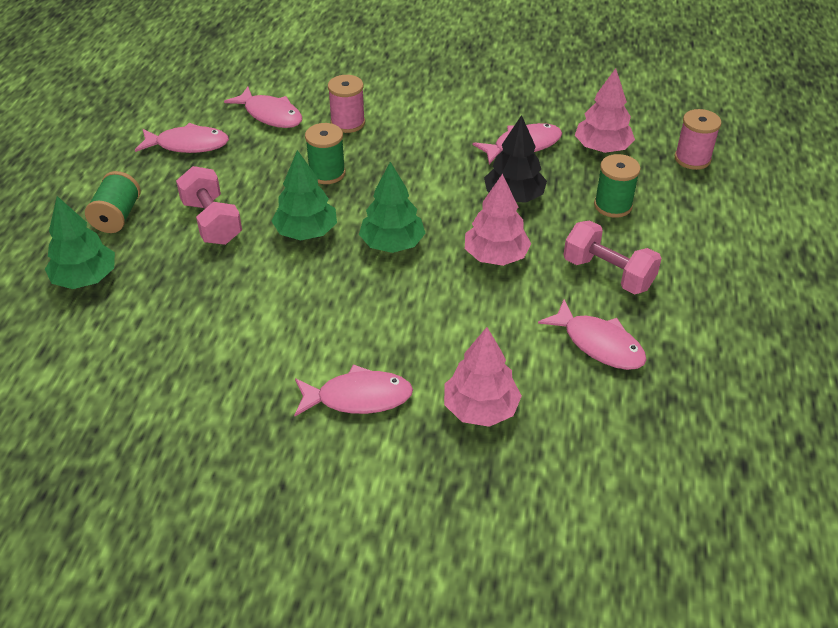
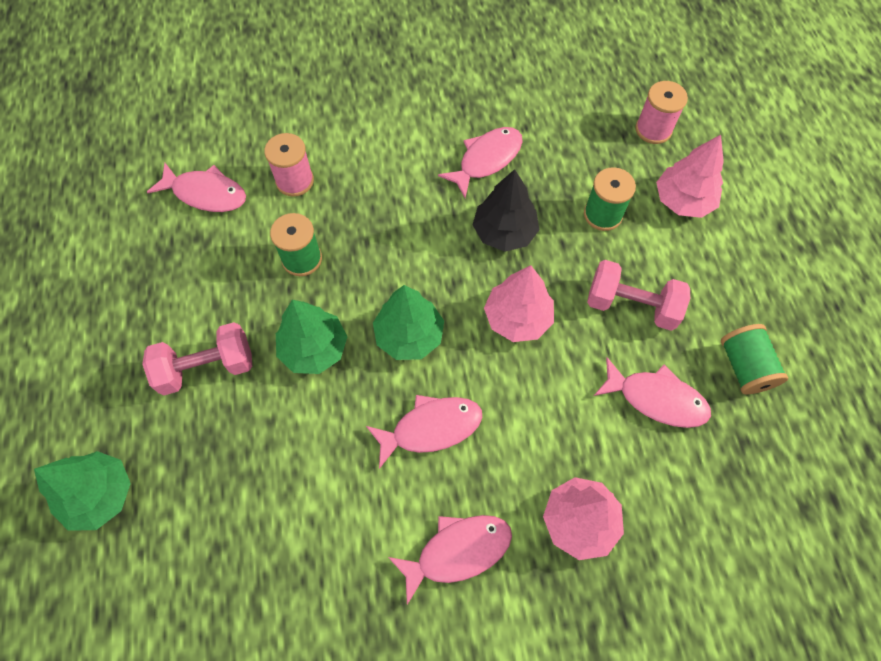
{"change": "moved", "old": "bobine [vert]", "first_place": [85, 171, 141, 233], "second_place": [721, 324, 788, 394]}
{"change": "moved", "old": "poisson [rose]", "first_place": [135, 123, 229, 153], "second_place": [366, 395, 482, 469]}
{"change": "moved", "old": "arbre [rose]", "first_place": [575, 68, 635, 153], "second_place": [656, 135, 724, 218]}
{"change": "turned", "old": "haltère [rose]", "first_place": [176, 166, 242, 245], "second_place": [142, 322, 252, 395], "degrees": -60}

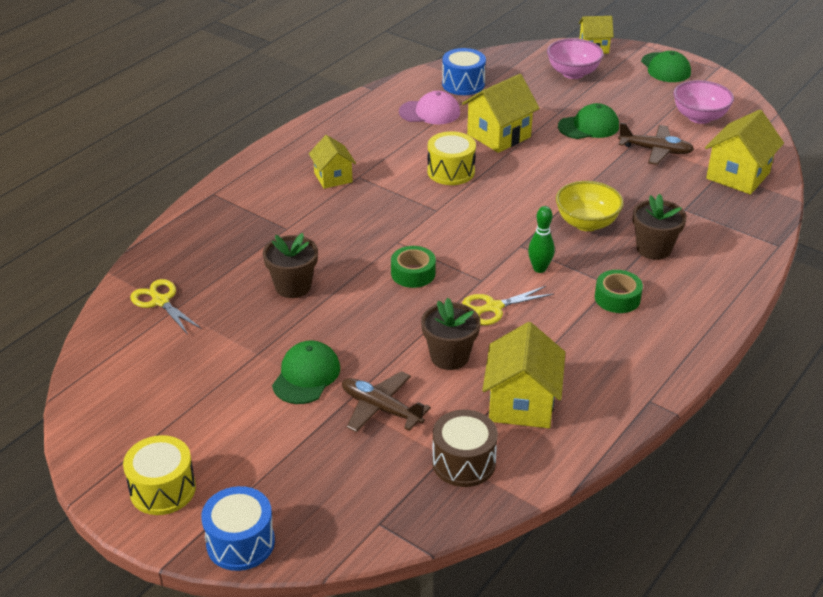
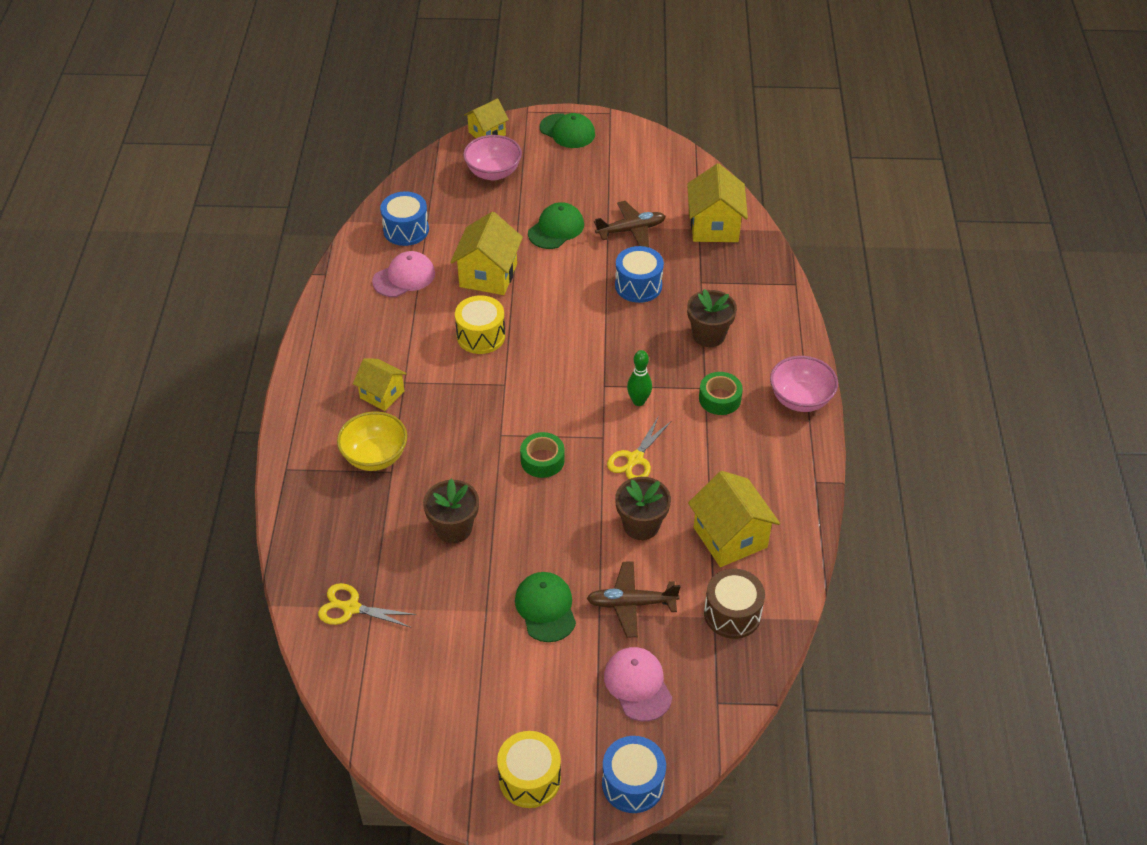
{"change": "added", "new": "casquette [rose]", "second_place": [604, 647, 672, 722]}
{"change": "added", "new": "tambour [bleu]", "second_place": [615, 246, 664, 303]}
{"change": "moved", "old": "bol [jaune]", "first_place": [556, 181, 624, 231], "second_place": [337, 411, 407, 471]}
{"change": "moved", "old": "bol [rose]", "first_place": [674, 80, 734, 124], "second_place": [770, 356, 838, 412]}

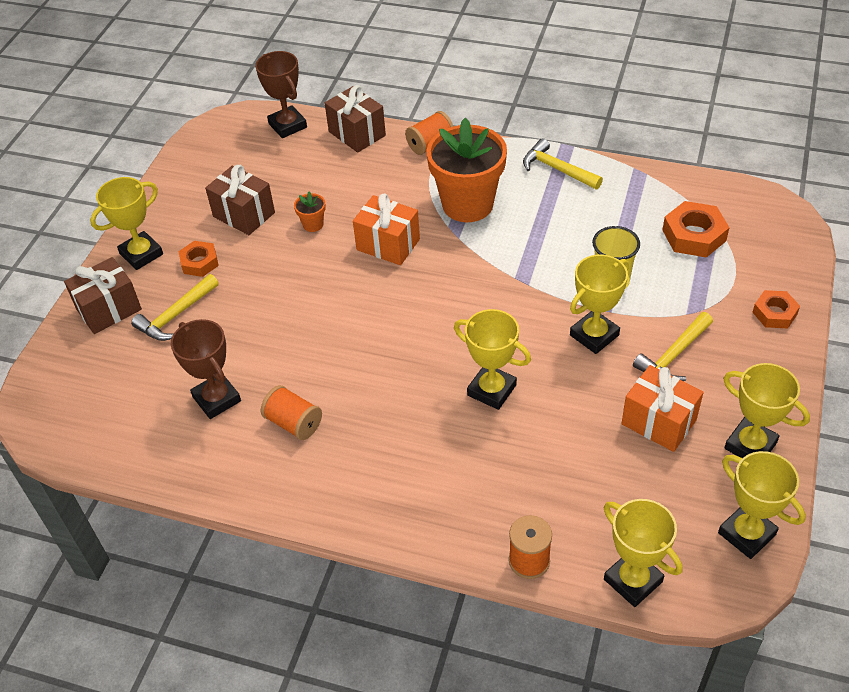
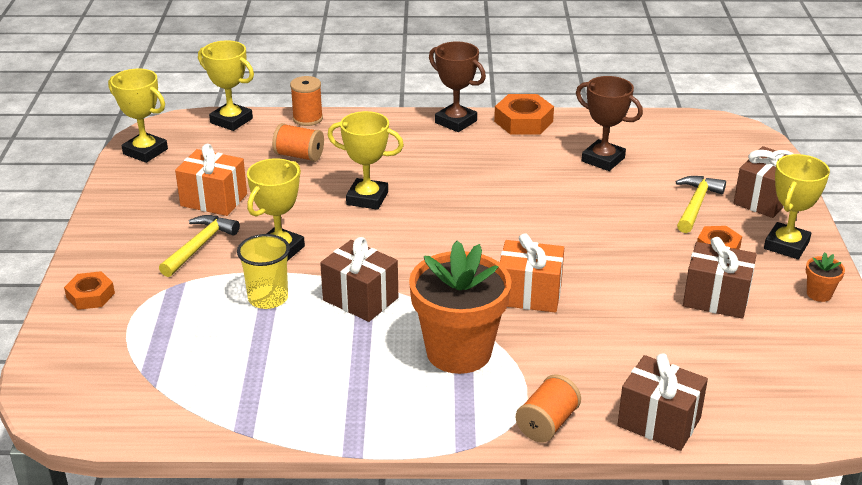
{"change": "removed", "old": "marteau [jaune]", "first_place": [523, 138, 603, 189]}
{"change": "removed", "old": "trophée [jaune]", "first_place": [723, 363, 810, 458]}
{"change": "added", "new": "cadeau [marron]", "second_place": [320, 237, 398, 322]}
{"change": "moved", "old": "trophée [marron]", "first_place": [255, 51, 307, 138], "second_place": [429, 41, 486, 132]}
{"change": "moved", "old": "bobine [orange]", "first_place": [261, 385, 322, 440], "second_place": [272, 123, 324, 162]}
{"change": "moved", "old": "pot de fleurs [orange]", "first_place": [294, 192, 326, 232], "second_place": [806, 253, 845, 302]}
{"change": "moved", "old": "écrou [orange]", "first_place": [662, 201, 730, 258], "second_place": [494, 94, 554, 135]}

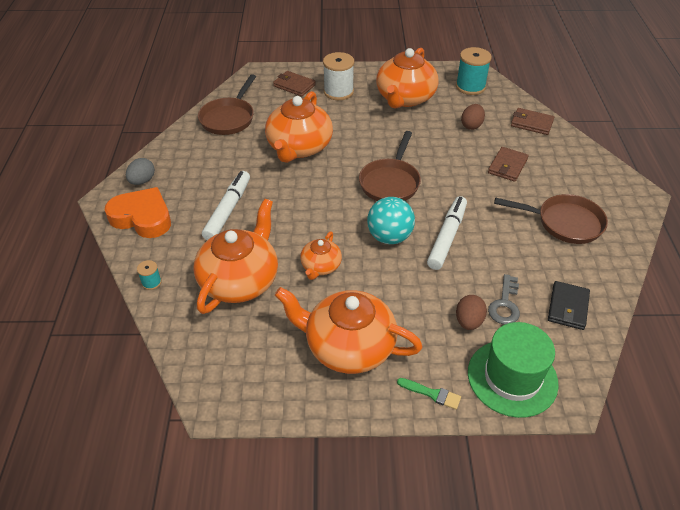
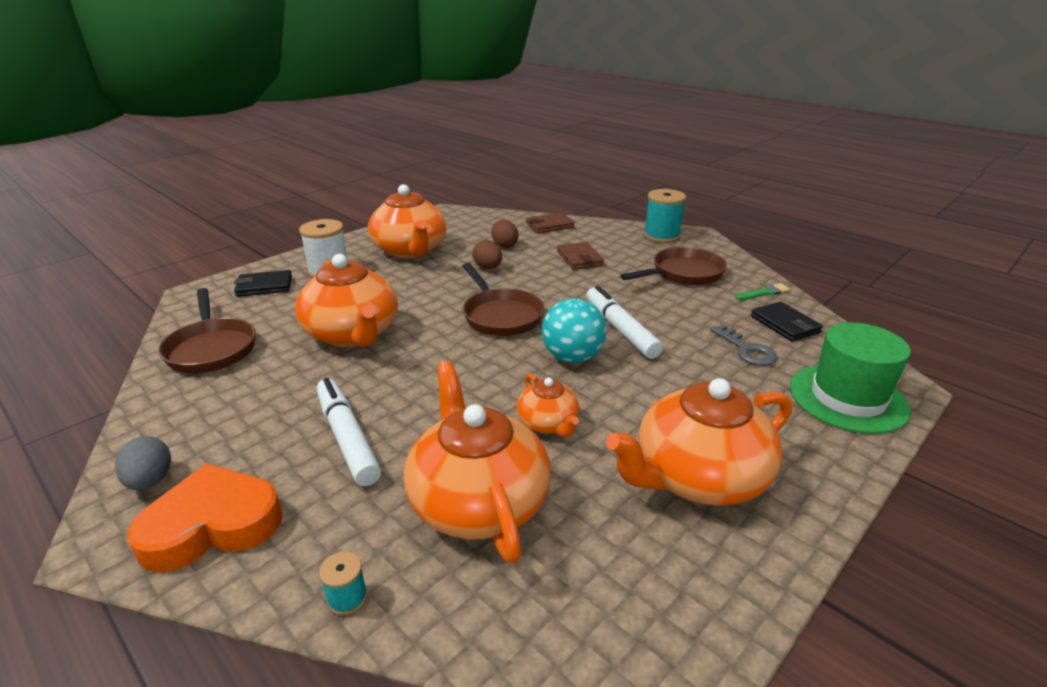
{"change": "moved", "old": "pinceau [vert]", "first_place": [397, 378, 461, 410], "second_place": [735, 283, 790, 300]}
{"change": "moved", "old": "bobine [turquoise]", "first_place": [456, 47, 492, 95], "second_place": [644, 189, 686, 243]}
{"change": "moved", "old": "œuf [marron]", "first_place": [456, 295, 487, 330], "second_place": [472, 240, 502, 269]}
{"change": "recoloured", "old": "portefeuille [marron]", "new": "portefeuille [noir]", "first_place": [273, 71, 316, 96], "second_place": [234, 270, 292, 297]}

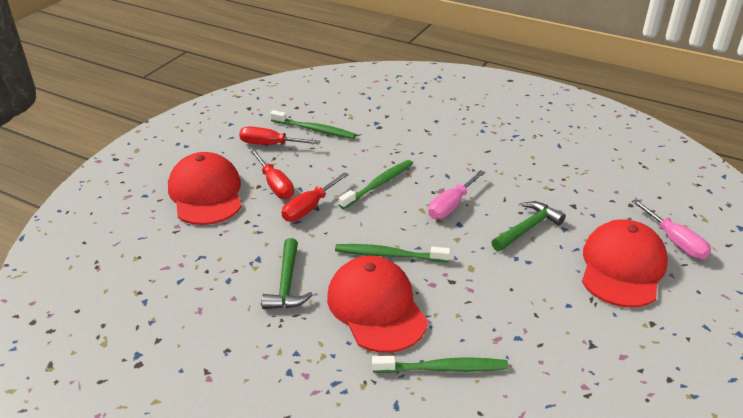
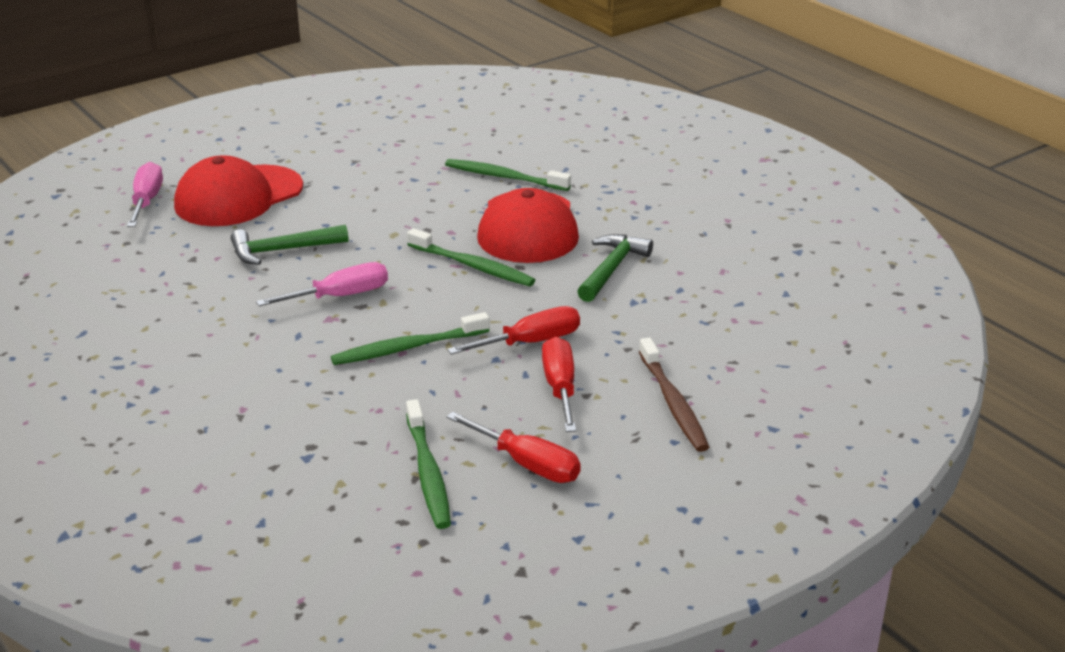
{"change": "replaced", "old": "casquette [rouge]", "new": "brosse à dents [marron]", "first_place": [168, 152, 242, 225], "second_place": [639, 338, 709, 452]}
{"change": "turned", "old": "brosse à dents [vert]", "first_place": [270, 110, 356, 139], "second_place": [406, 399, 451, 529], "degrees": -150}

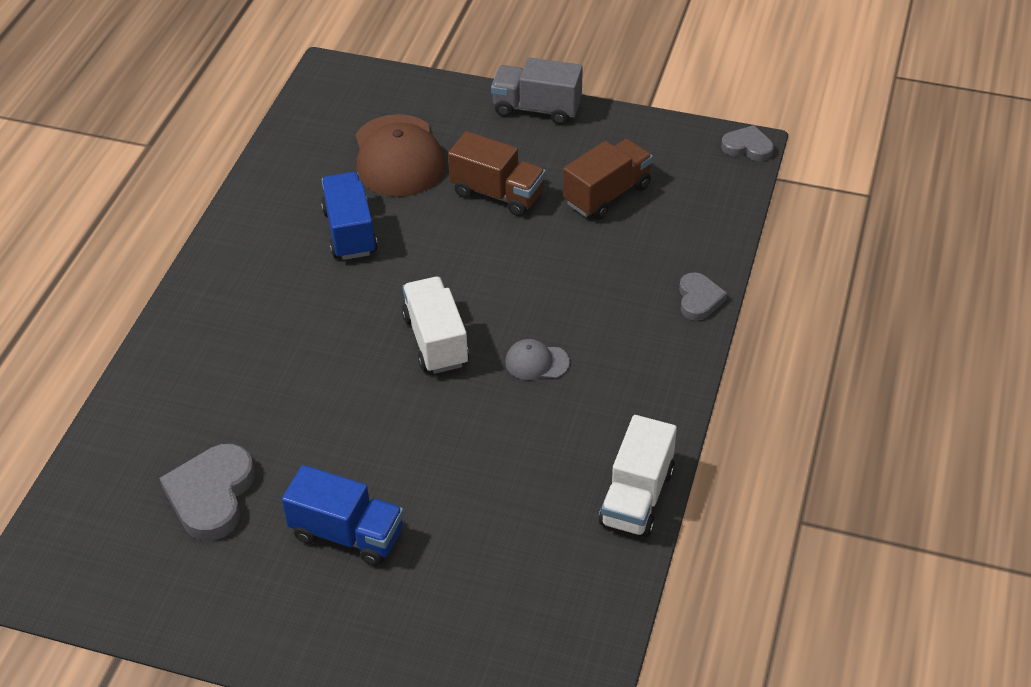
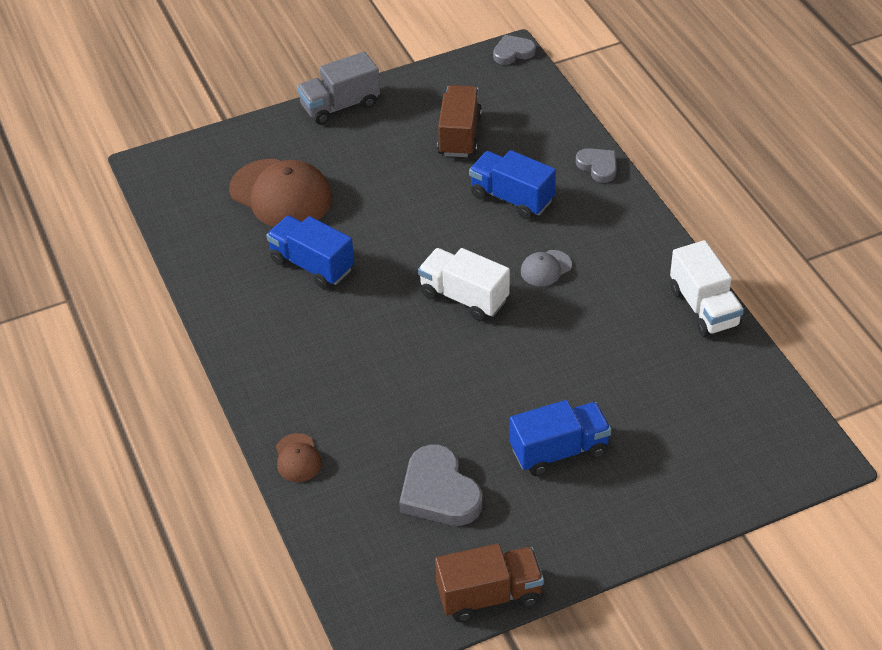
{"change": "added", "new": "casquette [marron]", "second_place": [276, 433, 322, 482]}
{"change": "added", "new": "camion [bleu]", "second_place": [469, 150, 556, 219]}
{"change": "moved", "old": "camion [marron]", "first_place": [448, 131, 546, 216], "second_place": [435, 544, 544, 622]}

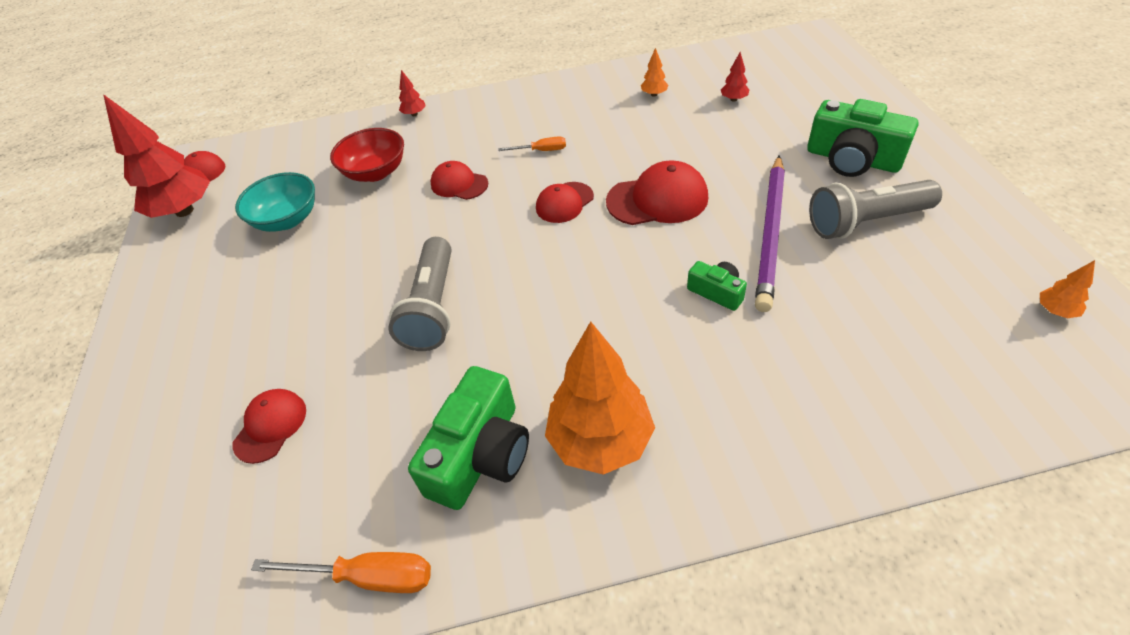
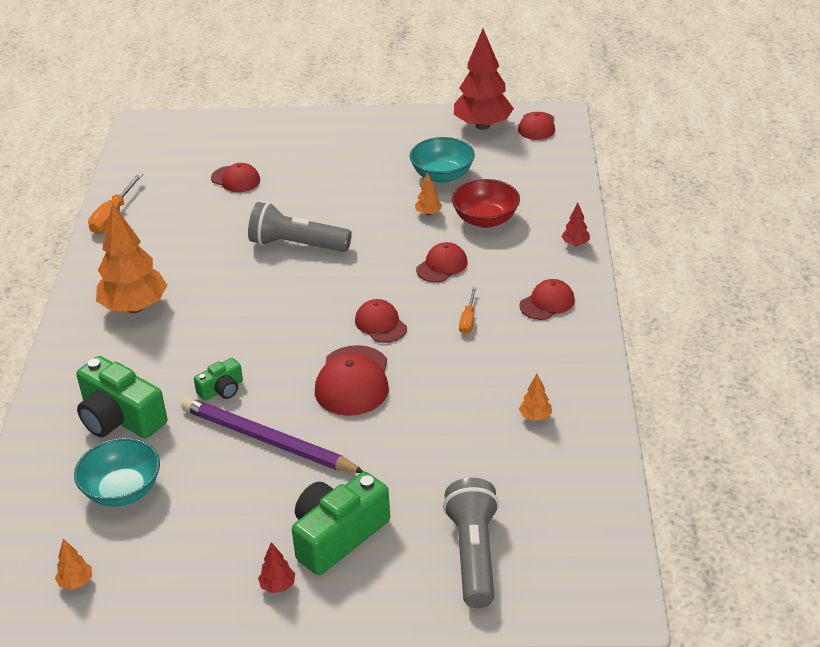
{"change": "added", "new": "bol [turquoise]", "second_place": [74, 438, 160, 507]}
{"change": "added", "new": "arbre [orange]", "second_place": [415, 172, 442, 216]}
{"change": "added", "new": "casquette [rouge]", "second_place": [519, 279, 575, 320]}
{"change": "moved", "old": "appareil photo [vert]", "first_place": [408, 366, 529, 510], "second_place": [77, 356, 167, 438]}
{"change": "moved", "old": "arbre [rouge]", "first_place": [721, 52, 749, 102], "second_place": [258, 542, 295, 593]}
{"change": "moved", "old": "lampe de poche [gris]", "first_place": [809, 180, 942, 239], "second_place": [443, 478, 499, 608]}

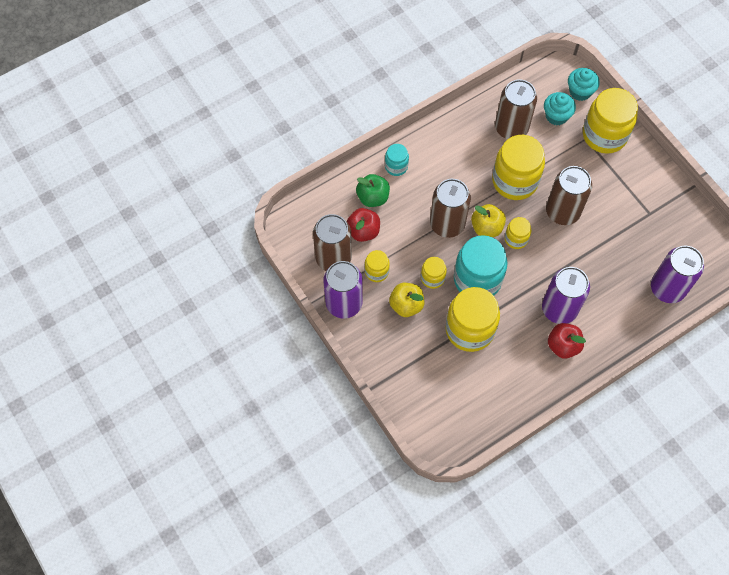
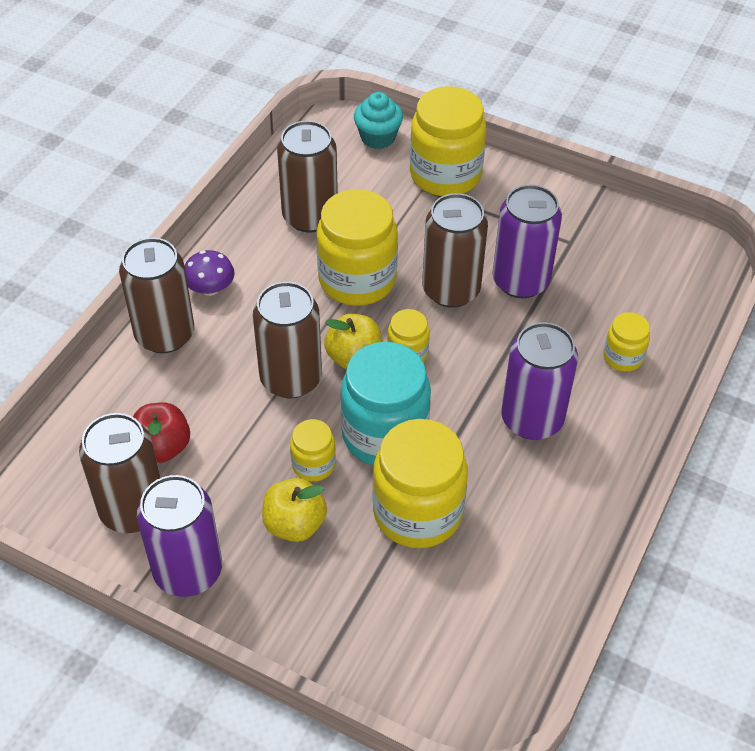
{"change": "removed", "old": "pomme [vert]", "first_place": [356, 174, 390, 207]}
{"change": "removed", "old": "muffin [turquoise]", "first_place": [544, 92, 576, 125]}
{"change": "removed", "old": "pomme [rouge]", "first_place": [548, 323, 586, 359]}
{"change": "added", "new": "champignon [violet]", "second_place": [185, 250, 235, 296]}
{"change": "moved", "old": "bocal [jaune]", "first_place": [365, 250, 390, 282], "second_place": [603, 312, 650, 372]}
{"change": "moved", "old": "canette [violet]", "first_place": [651, 246, 704, 303], "second_place": [493, 184, 562, 298]}
{"change": "replaced", "old": "bocal [turquoise]", "new": "canette [marron]", "first_place": [385, 144, 409, 176], "second_place": [119, 238, 194, 353]}

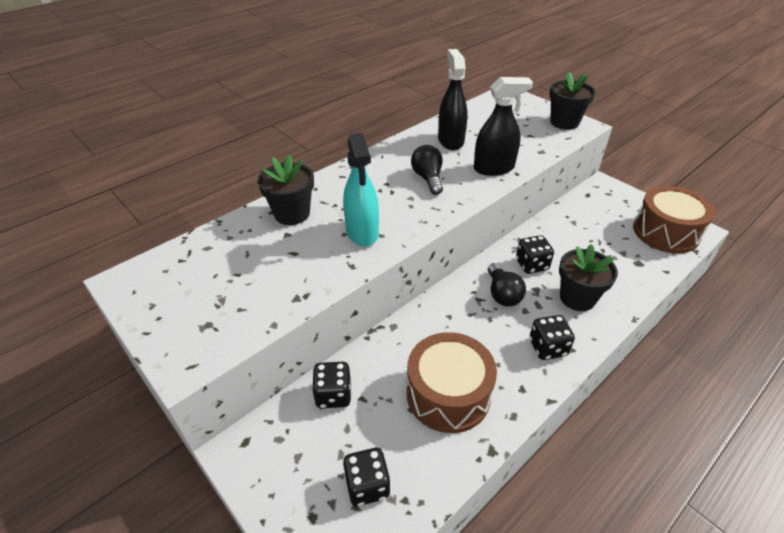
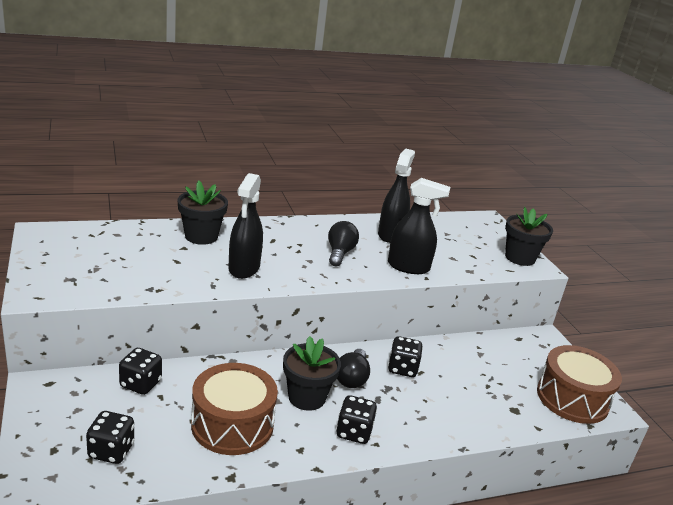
{"change": "moved", "old": "pot de fleurs [noir]", "first_place": [559, 244, 618, 311], "second_place": [283, 336, 341, 411]}
{"change": "recoloured", "old": "vaporisateur [turquoise]", "new": "vaporisateur [noir]", "first_place": [343, 133, 379, 247], "second_place": [228, 173, 263, 279]}

